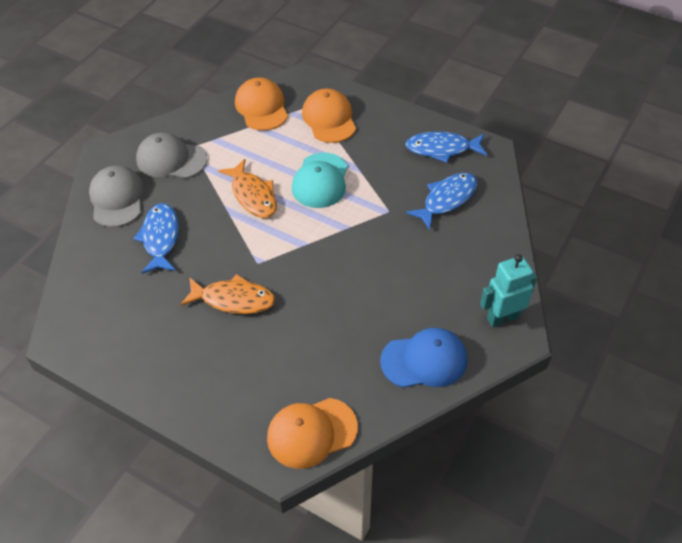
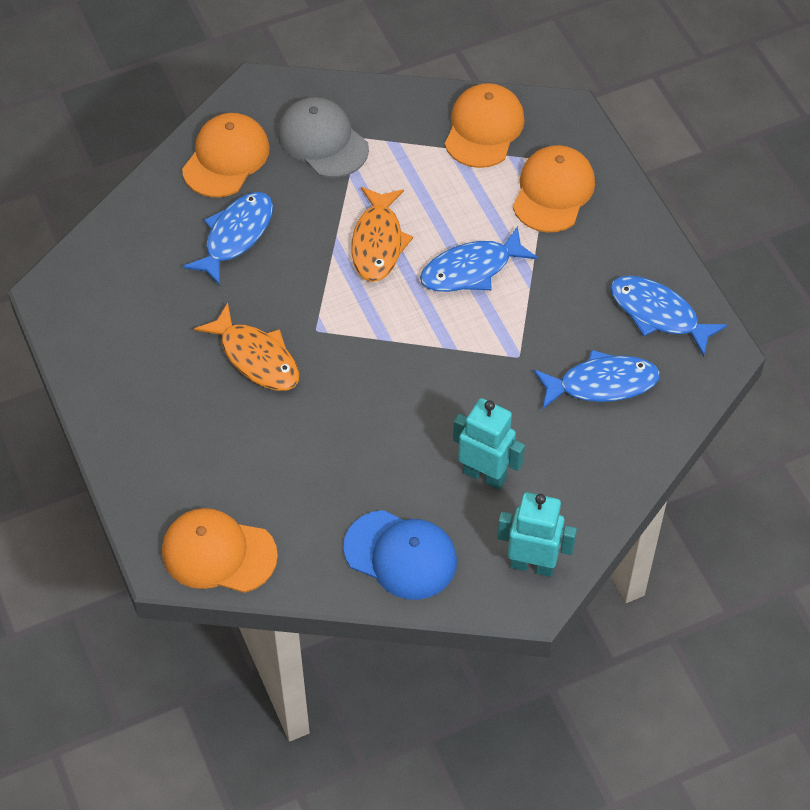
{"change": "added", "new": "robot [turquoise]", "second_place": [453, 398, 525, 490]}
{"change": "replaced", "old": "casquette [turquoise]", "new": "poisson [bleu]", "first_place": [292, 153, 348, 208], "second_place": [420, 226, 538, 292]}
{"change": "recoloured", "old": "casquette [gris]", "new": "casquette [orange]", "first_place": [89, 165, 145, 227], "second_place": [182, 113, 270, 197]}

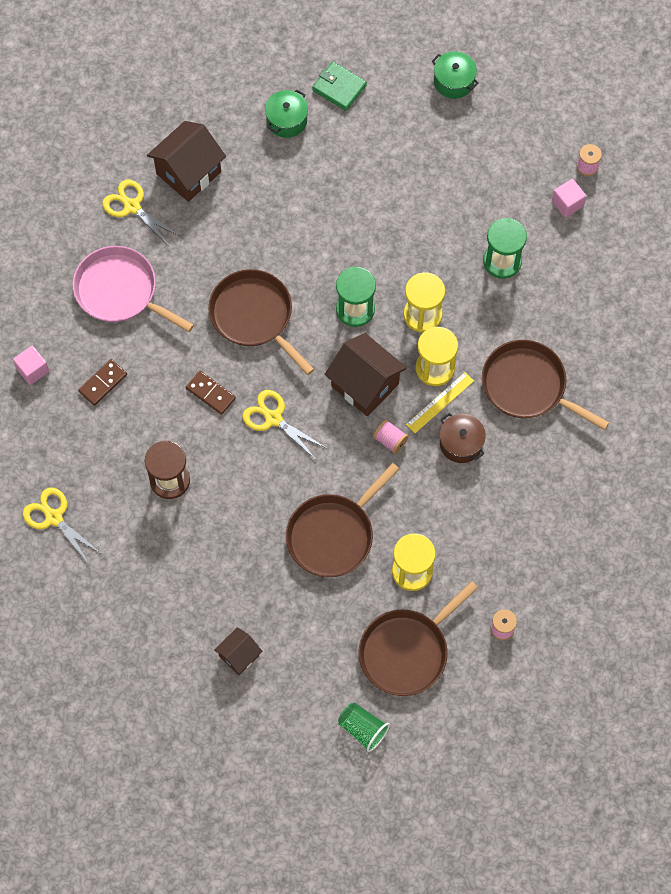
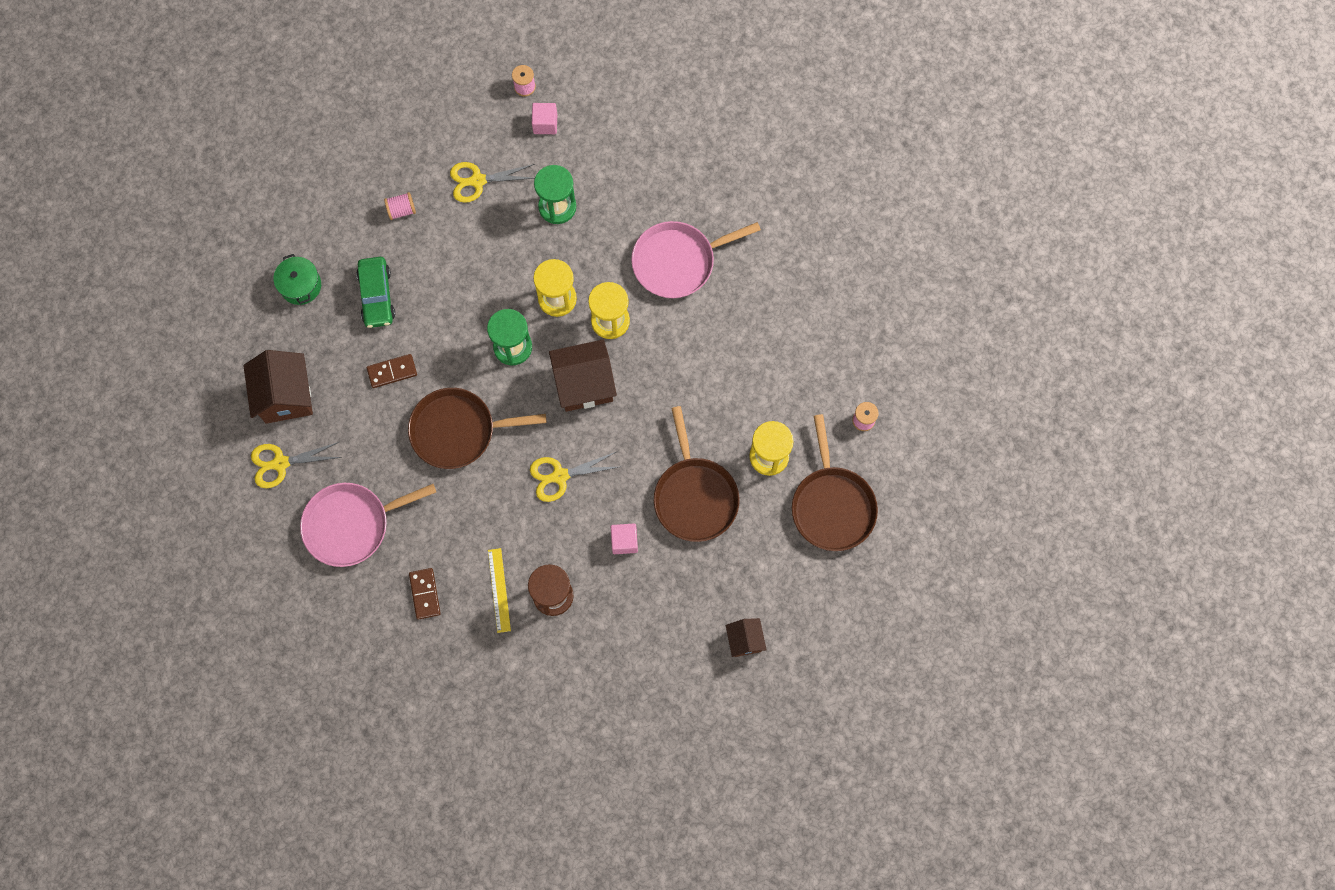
{"change": "removed", "old": "portefeuille [vert]", "first_place": [312, 62, 367, 111]}
{"change": "removed", "old": "gobelet [vert]", "first_place": [338, 702, 390, 752]}
{"change": "removed", "old": "marmite [vert]", "first_place": [432, 51, 479, 99]}
{"change": "removed", "old": "marmite [marron]", "first_place": [440, 413, 486, 463]}
{"change": "added", "new": "voiture [vert]", "second_place": [356, 257, 395, 328]}
{"change": "moved", "old": "cube [rose]", "first_place": [13, 346, 49, 385], "second_place": [611, 524, 638, 554]}
{"change": "moved", "old": "ciseaux [jaune]", "first_place": [23, 487, 102, 564], "second_place": [450, 162, 535, 203]}
{"change": "moved", "old": "domino [marron]", "first_place": [186, 371, 236, 415], "second_place": [367, 354, 417, 388]}
{"change": "moved", "old": "bobine [rose]", "first_place": [373, 419, 408, 454], "second_place": [384, 192, 416, 220]}
{"change": "moved", "old": "règle [jaune]", "first_place": [406, 372, 474, 433], "second_place": [488, 548, 511, 633]}
{"change": "recoloured", "old": "poêle [marron]", "new": "poêle [rose]", "first_place": [482, 340, 609, 430], "second_place": [631, 221, 761, 298]}

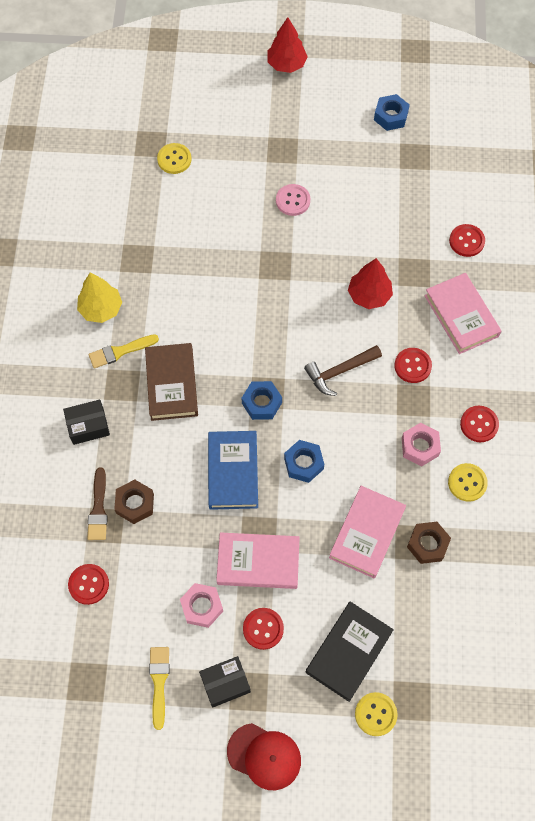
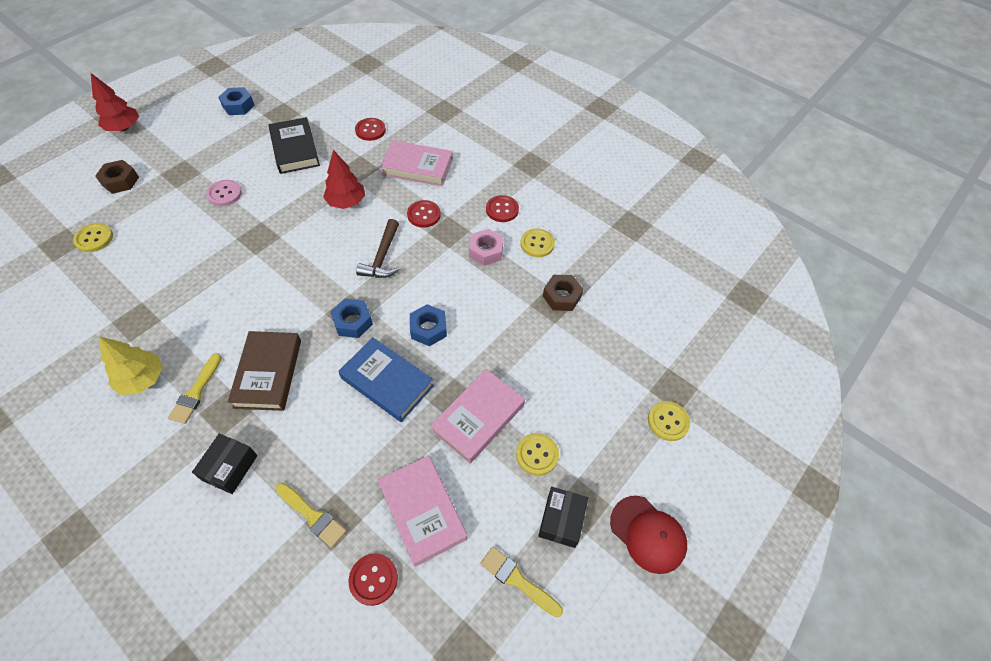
{"change": "removed", "old": "écrou [rose]", "first_place": [180, 583, 223, 628]}
{"change": "moved", "old": "écrou [marron]", "first_place": [114, 480, 154, 524], "second_place": [95, 160, 139, 194]}
{"change": "moved", "old": "livre [noir]", "first_place": [306, 602, 394, 702], "second_place": [268, 117, 320, 174]}
{"change": "moved", "old": "livre [rose]", "first_place": [329, 486, 406, 579], "second_place": [378, 455, 468, 567]}
{"change": "recoloured", "old": "pinceau [marron]", "new": "pinceau [jaune]", "first_place": [87, 467, 108, 540], "second_place": [276, 483, 346, 548]}
{"change": "recoloured", "old": "bouton [rouge]", "new": "bouton [jaune]", "first_place": [243, 608, 284, 650], "second_place": [516, 433, 559, 476]}
{"change": "turned", "old": "livre [marron]", "first_place": [145, 343, 198, 421], "second_place": [228, 331, 301, 411], "degrees": 60}
{"change": "turned", "old": "casquette [rouge]", "first_place": [227, 723, 301, 790], "second_place": [610, 496, 687, 574], "degrees": 75}

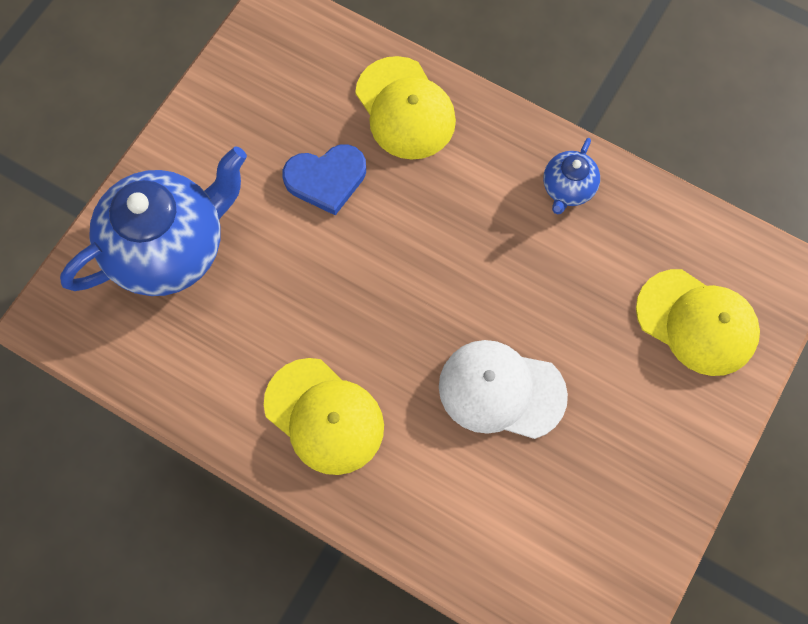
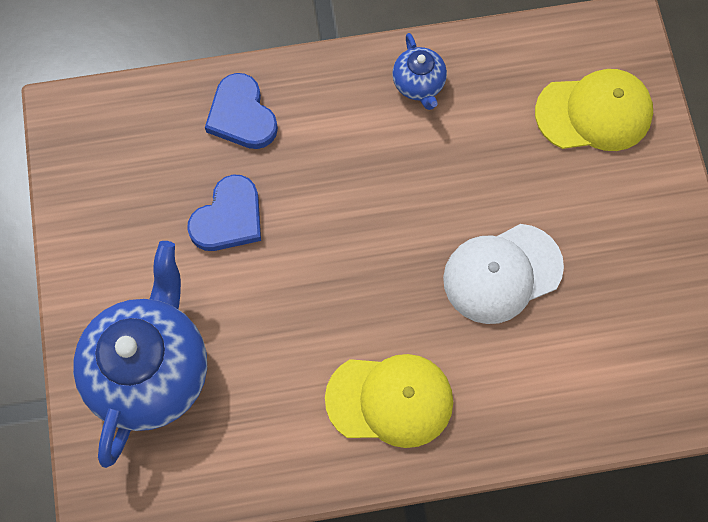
{"change": "replaced", "old": "casquette [jaune]", "new": "cœur [bleu]", "first_place": [355, 56, 456, 160], "second_place": [205, 73, 278, 149]}

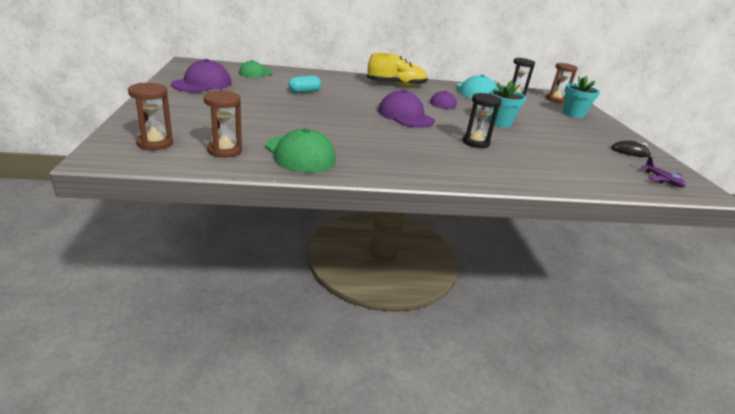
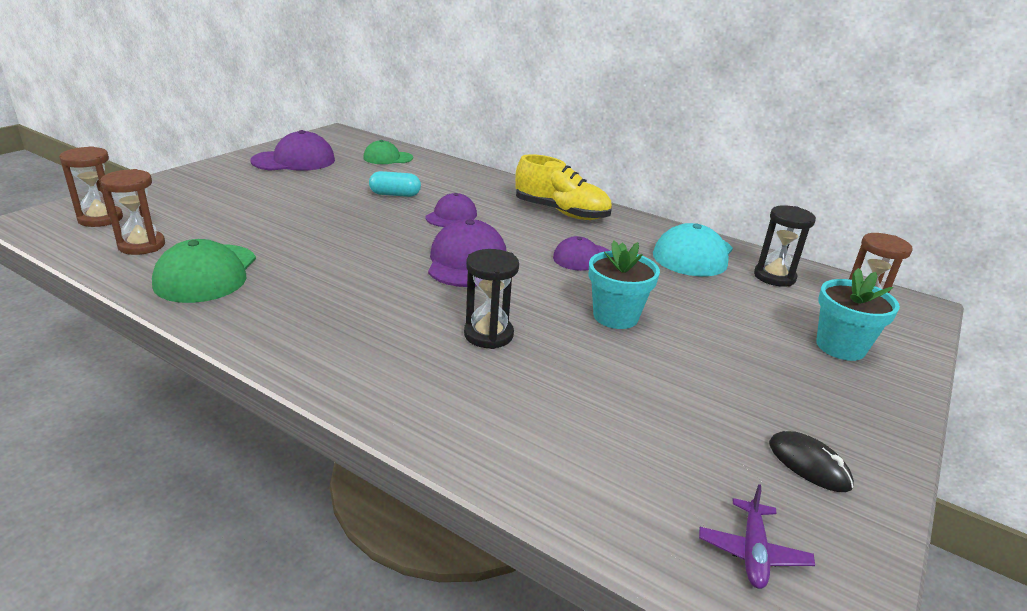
{"change": "added", "new": "casquette [violet]", "second_place": [426, 193, 477, 227]}

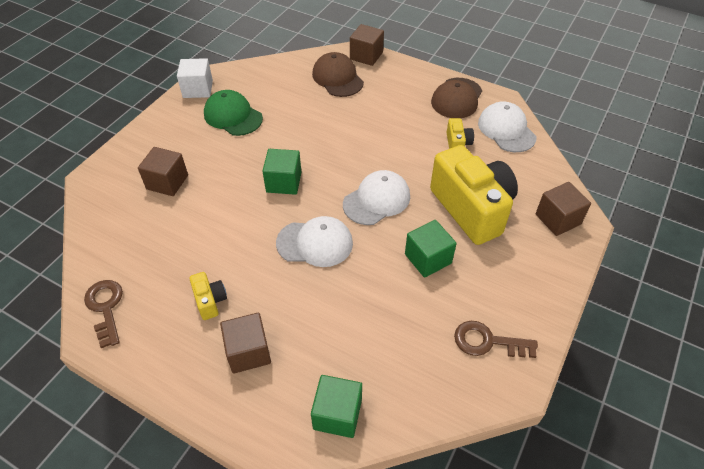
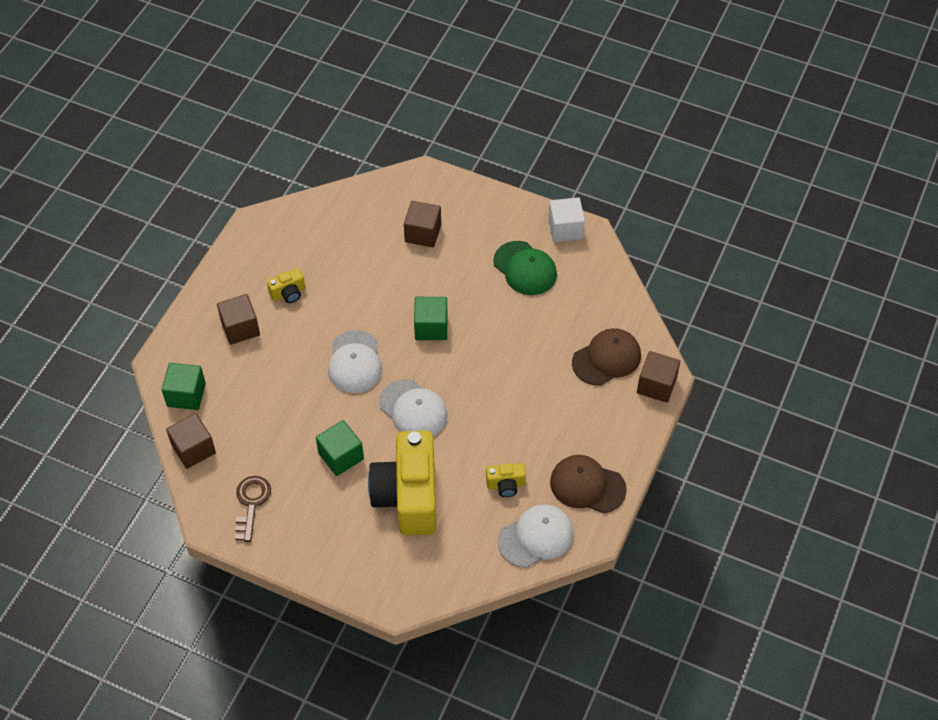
{"change": "removed", "old": "clé [marron]", "first_place": [84, 280, 123, 348]}
{"change": "moved", "old": "cube [marron]", "first_place": [536, 182, 591, 236], "second_place": [166, 413, 216, 469]}
{"change": "turned", "old": "casquette [vert]", "first_place": [204, 90, 263, 136], "second_place": [493, 241, 557, 295], "degrees": 105}
{"change": "turned", "old": "appareil photo [jaune]", "first_place": [430, 145, 518, 245], "second_place": [368, 431, 436, 535], "degrees": 120}

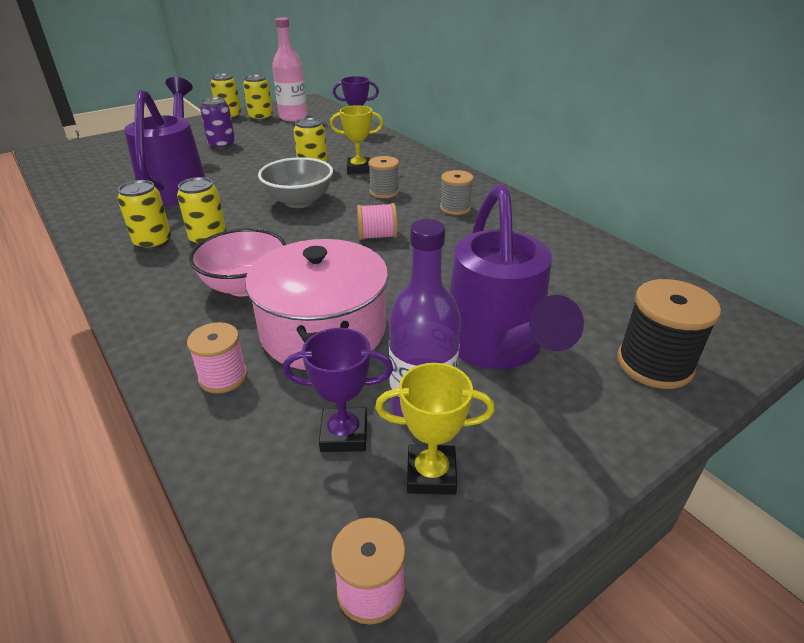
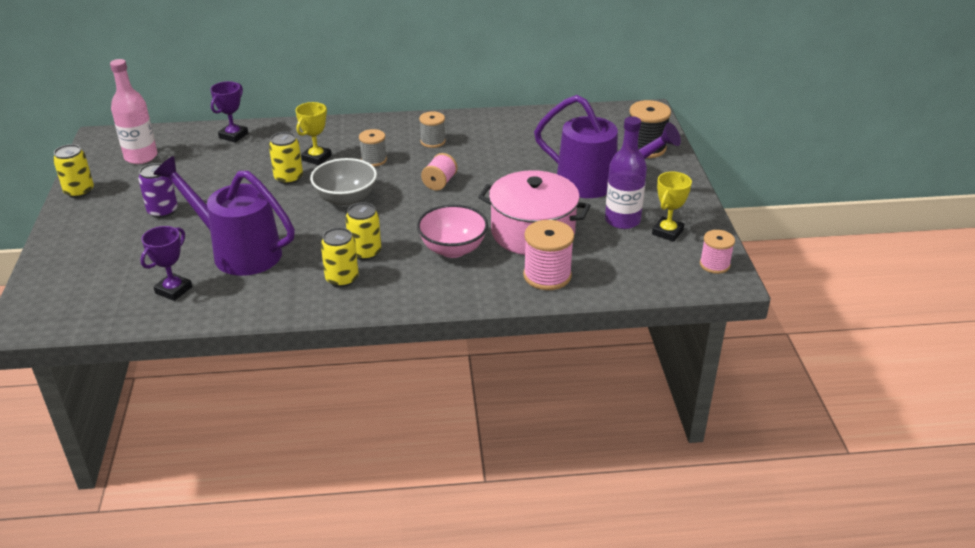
{"change": "removed", "old": "canette [jaune]", "first_place": [243, 75, 273, 121]}
{"change": "moved", "old": "trophée [violet]", "first_place": [283, 328, 393, 452], "second_place": [140, 226, 192, 301]}
{"change": "resized", "old": "bobine [rose]", "first_place": [187, 322, 247, 393], "second_place": [523, 220, 574, 290], "factor": 1.57}

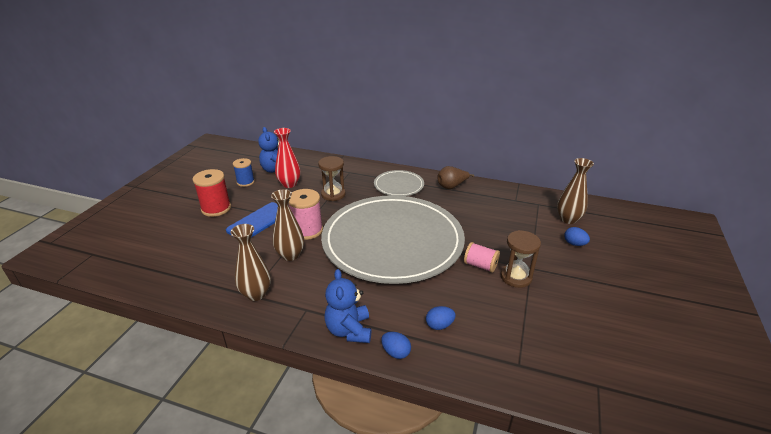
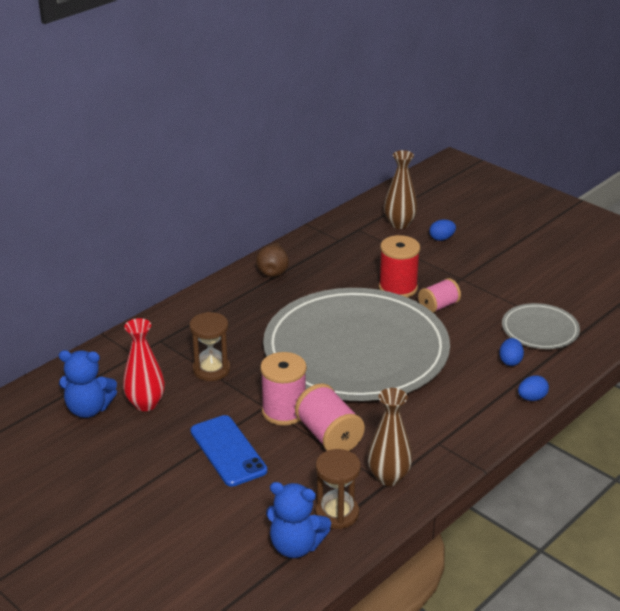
{"change": "removed", "old": "bobine [bleu]", "first_place": [233, 158, 255, 187]}
{"change": "moved", "old": "bobine [rouge]", "first_place": [193, 169, 231, 217], "second_place": [379, 235, 420, 298]}
{"change": "moved", "old": "ours en peluche [bleu]", "first_place": [324, 269, 371, 343], "second_place": [266, 482, 331, 558]}
{"change": "moved", "old": "assiette [gris]", "first_place": [374, 170, 424, 196], "second_place": [502, 303, 580, 349]}
{"change": "moved", "old": "sablier [marron]", "first_place": [500, 230, 541, 288], "second_place": [315, 449, 361, 529]}
{"change": "replaced", "old": "vase [marron]", "new": "bobine [rose]", "first_place": [271, 189, 304, 261], "second_place": [295, 383, 365, 451]}

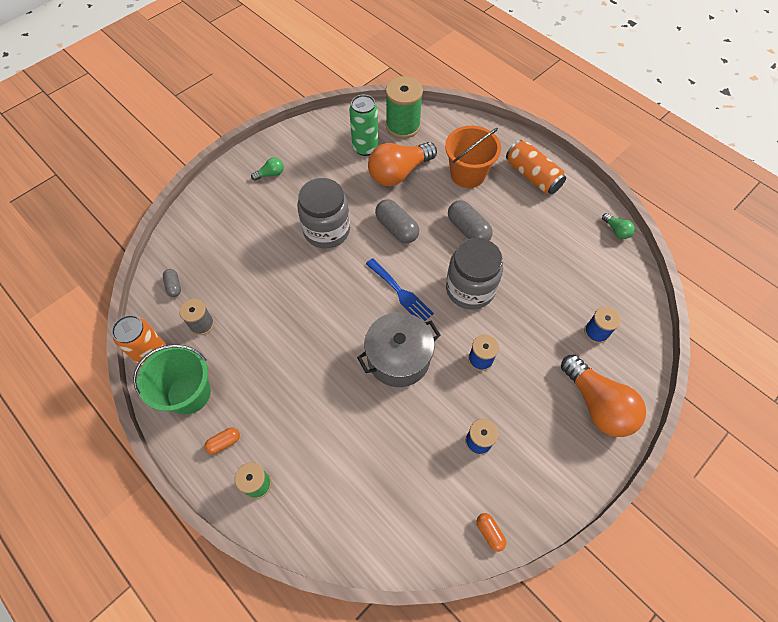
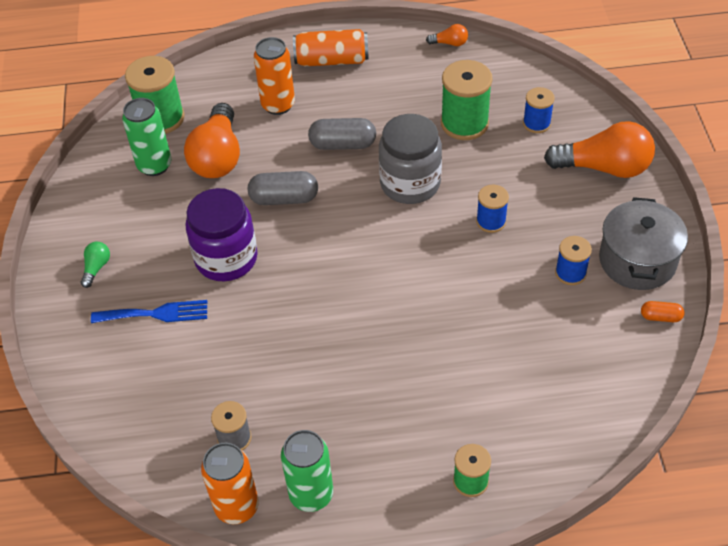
{"change": "removed", "old": "gélule [gris]", "first_place": [163, 269, 181, 297]}
{"change": "removed", "old": "gélule [orange]", "first_place": [204, 427, 240, 454]}
{"change": "added", "new": "bobine [vert]", "second_place": [441, 60, 493, 140]}
{"change": "moved", "old": "marmite [gris]", "first_place": [357, 312, 440, 387], "second_place": [599, 197, 688, 290]}
{"change": "moved", "old": "fourchette [bleu]", "first_place": [366, 258, 434, 321], "second_place": [91, 300, 207, 323]}
{"change": "replaced", "old": "seau [vert]", "new": "canette [vert]", "first_place": [133, 344, 211, 415], "second_place": [281, 430, 333, 512]}
{"change": "replaced", "old": "seau [orange]", "new": "canette [orange]", "first_place": [445, 126, 501, 188], "second_place": [254, 37, 295, 115]}
{"change": "recoloured", "old": "bocal [gris]", "new": "bocal [violet]", "first_place": [297, 178, 350, 249], "second_place": [186, 188, 258, 281]}
{"change": "recoloured", "old": "ampoule [vert]", "new": "ampoule [orange]", "first_place": [602, 213, 635, 239], "second_place": [426, 24, 468, 46]}

